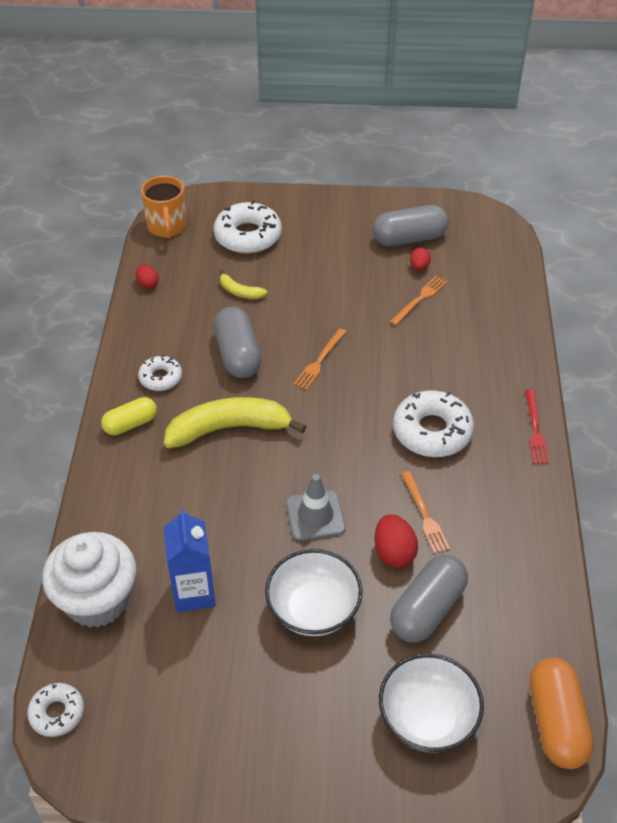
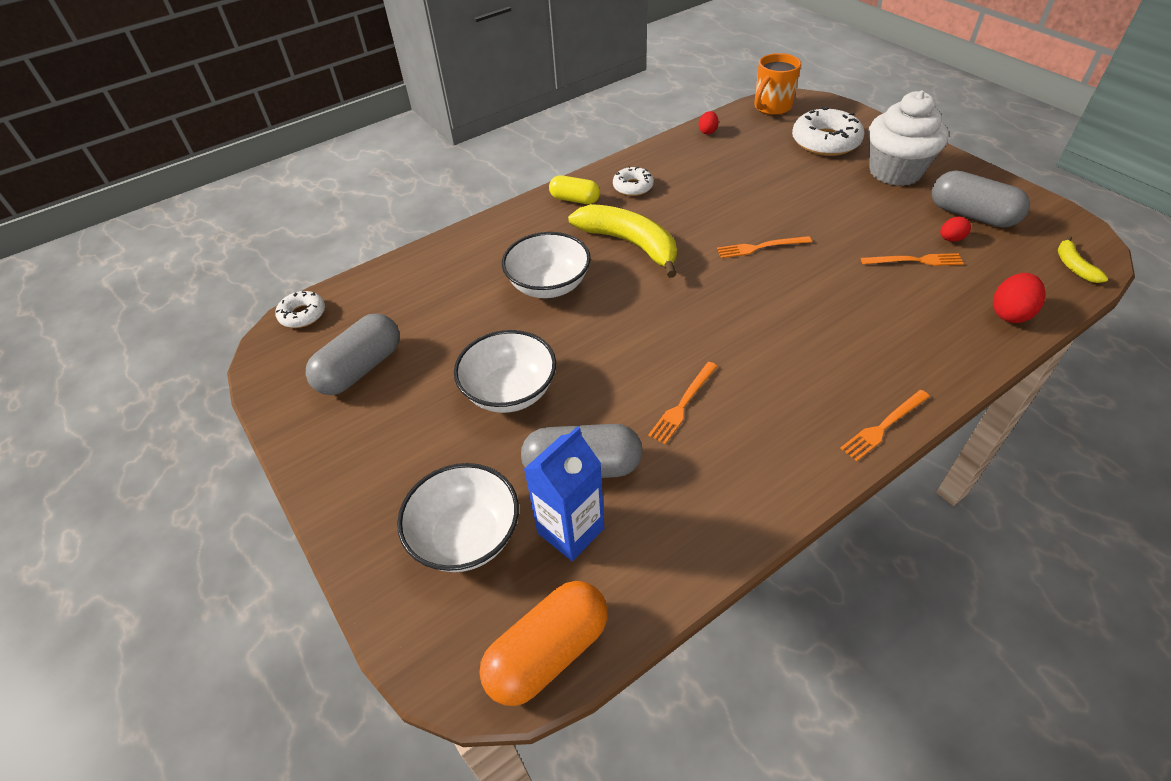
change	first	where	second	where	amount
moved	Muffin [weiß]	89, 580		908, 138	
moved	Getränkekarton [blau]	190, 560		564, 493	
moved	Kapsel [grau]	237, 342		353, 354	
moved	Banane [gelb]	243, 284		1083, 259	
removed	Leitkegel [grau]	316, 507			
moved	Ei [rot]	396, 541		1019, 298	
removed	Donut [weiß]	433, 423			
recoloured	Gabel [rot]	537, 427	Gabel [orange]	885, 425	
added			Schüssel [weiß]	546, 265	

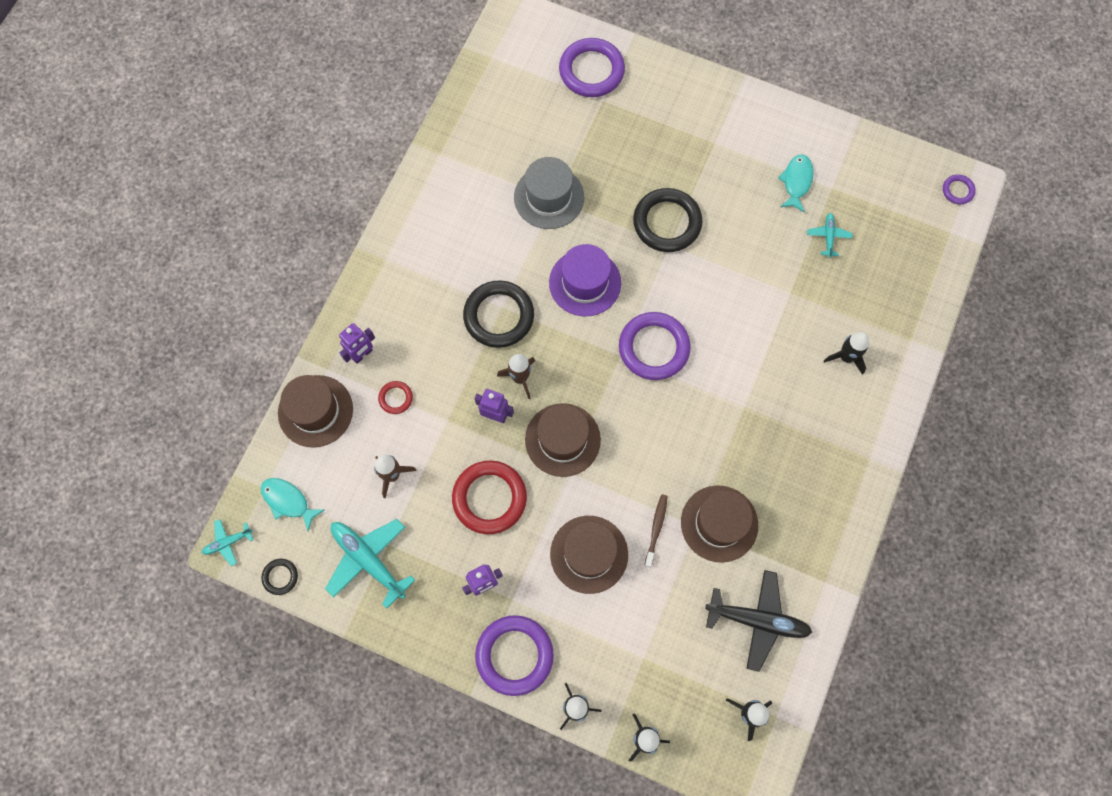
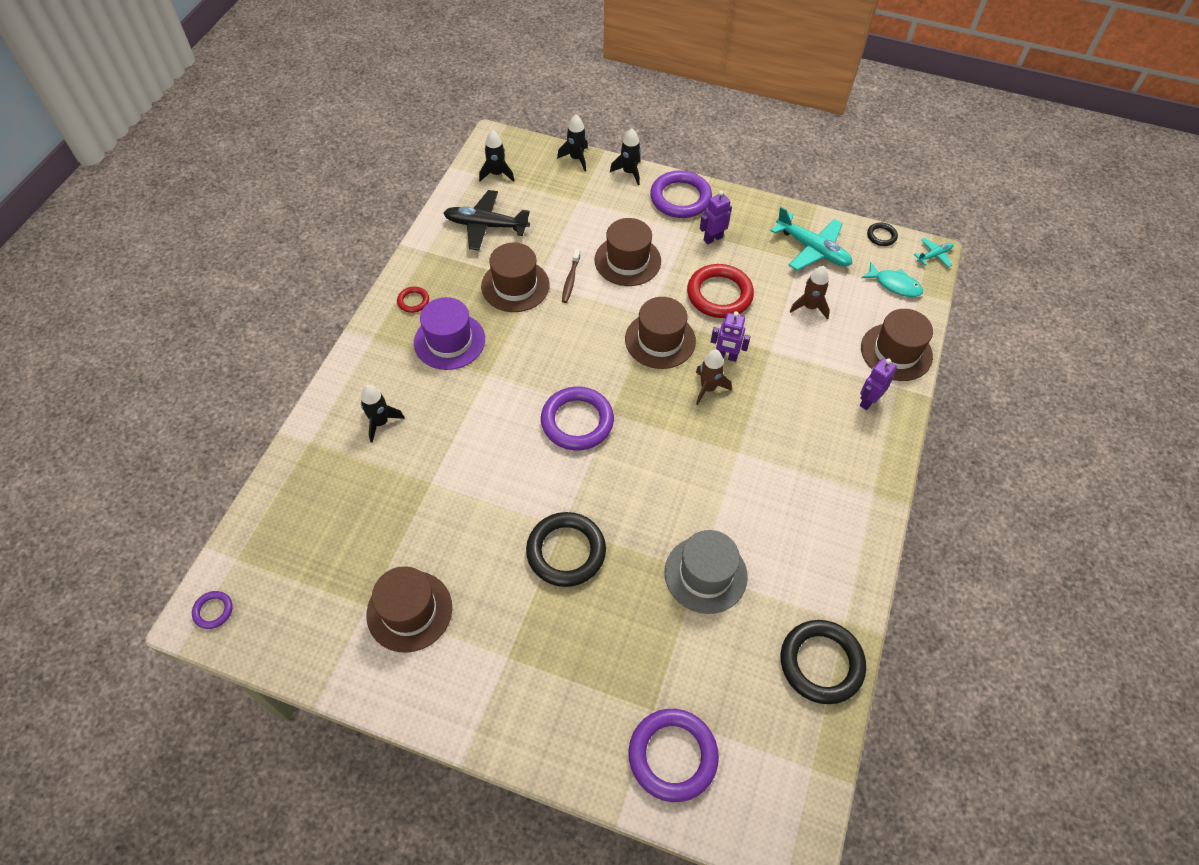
change	first	where	second	where	amount
moved	Ring [rot]	395, 397		413, 300	
moved	Ring [schwarz]	498, 314		823, 662	
moved	Hut [lila]	585, 280		449, 333	
replaced	Fisch [türkis]	796, 184	Hut [braun]	409, 609	
removed	Flugzeug [türkis]	830, 235			

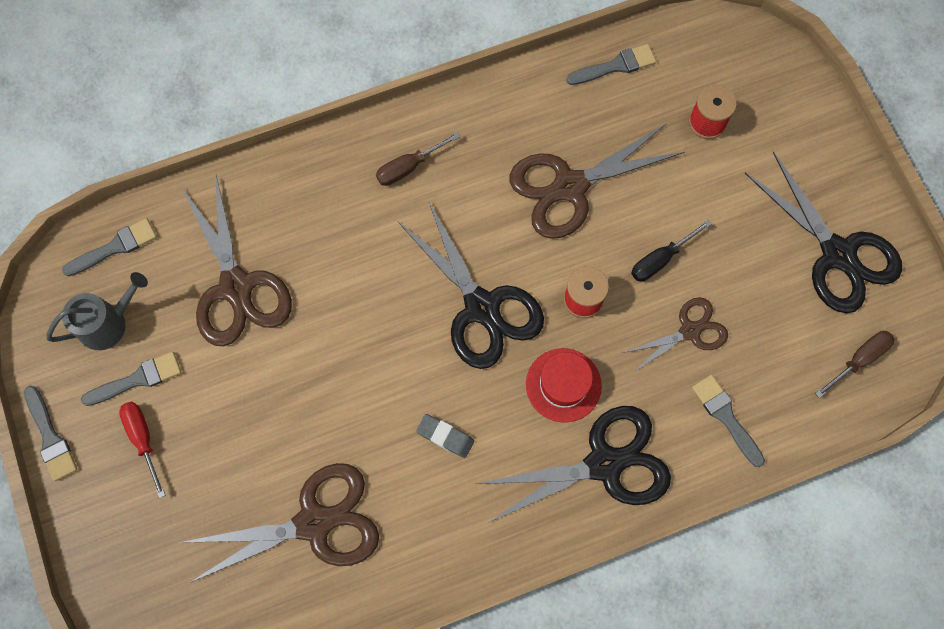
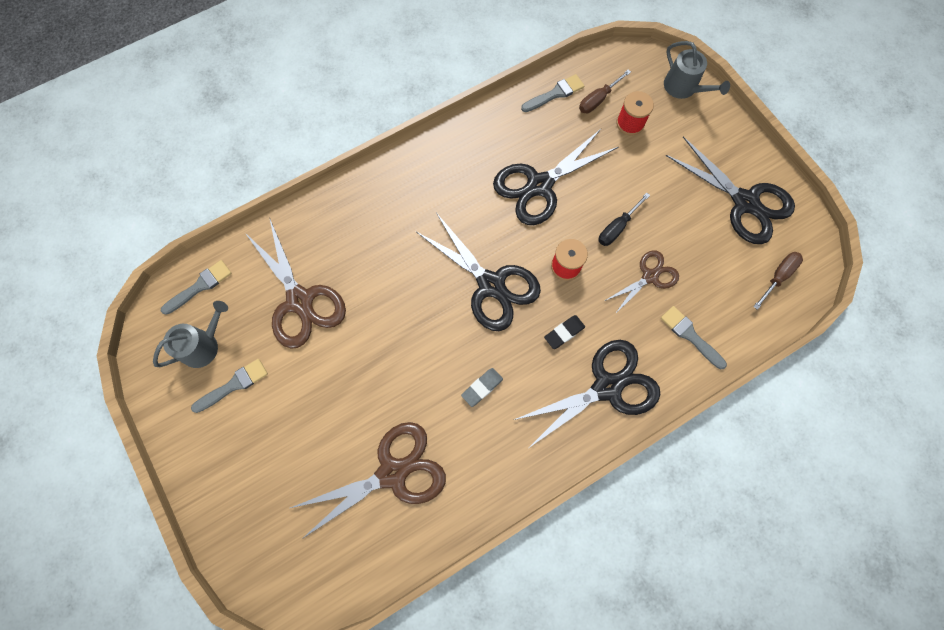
change	first	where	second	where	amount
removed	Pinsel [grau]	51, 433			
removed	Schraubenzieher [rot]	142, 449			
moved	Schraubenzieher [braun]	418, 159		605, 91	
turned	Radiergummi [grau]	445, 436		482, 387	60 degrees counterclockwise
recoloured	Schere [braun]	597, 181	Schere [schwarz]	556, 177	
replaced	Hut [rot]	564, 385	Radiergummi [schwarz]	564, 332	
added			Gießkanne [grau]	697, 70	

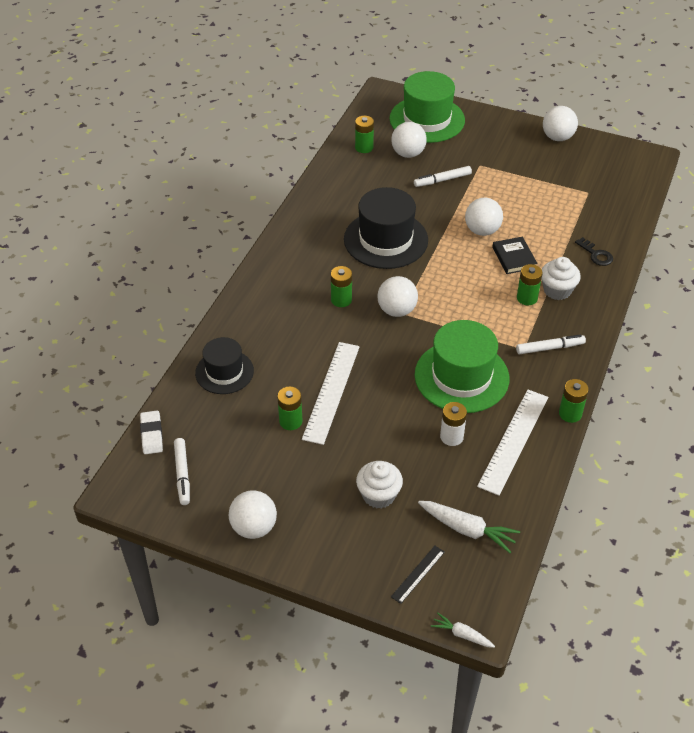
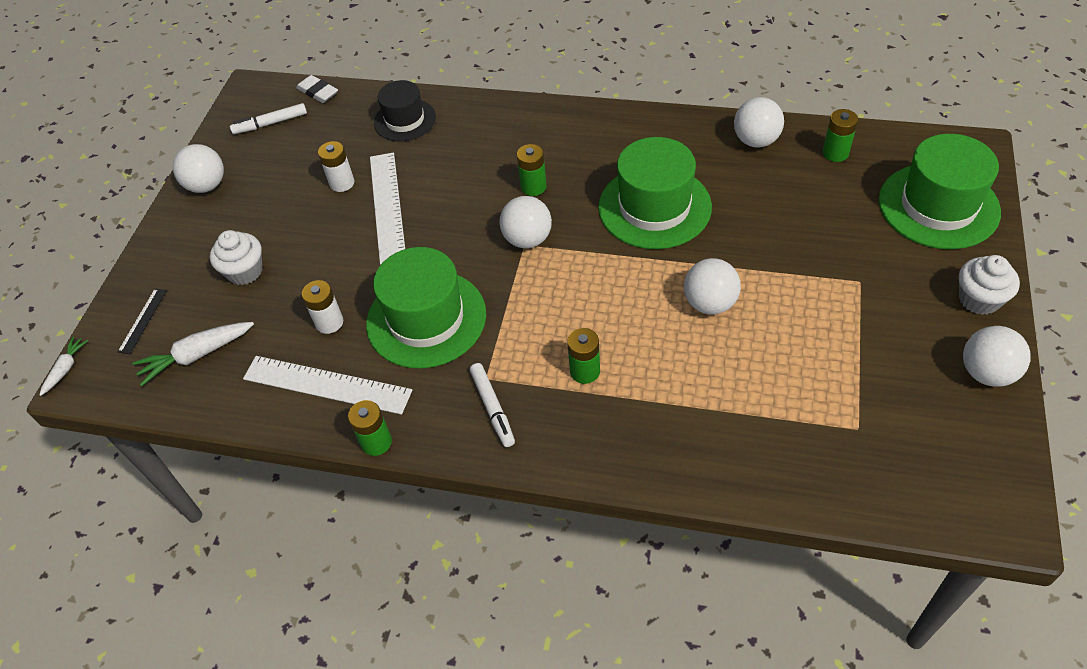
change	first	where	second	where	amount
turned	Radiergummi [weiß]	151, 432		317, 89	60 degrees clockwise
recoloured	Batterie [grün]	290, 408	Batterie [weiß]	336, 166	
turned	Lineal [weiß]	331, 393		387, 209	75 degrees clockwise
recoloured	Hut [schwarz]	386, 228	Hut [grün]	655, 193	
moved	Ball [weiß]	409, 140		759, 122	
turned	Lineal [schwarz]	418, 575		142, 321	75 degrees clockwise
removed	Filzstift [weiß]	443, 176			
turned	Karotte [weiß]	469, 527		193, 354	45 degrees clockwise
removed	Buch [schwarz]	514, 255			
moved	Muffin [weiß]	561, 278		989, 285	
removed	Schlüssel [schwarz]	594, 251			

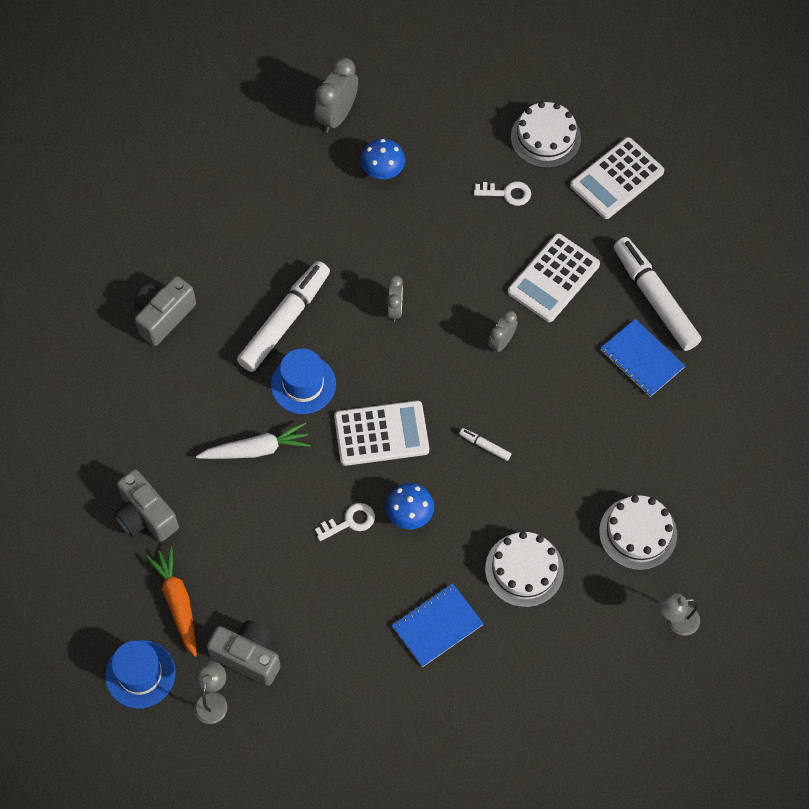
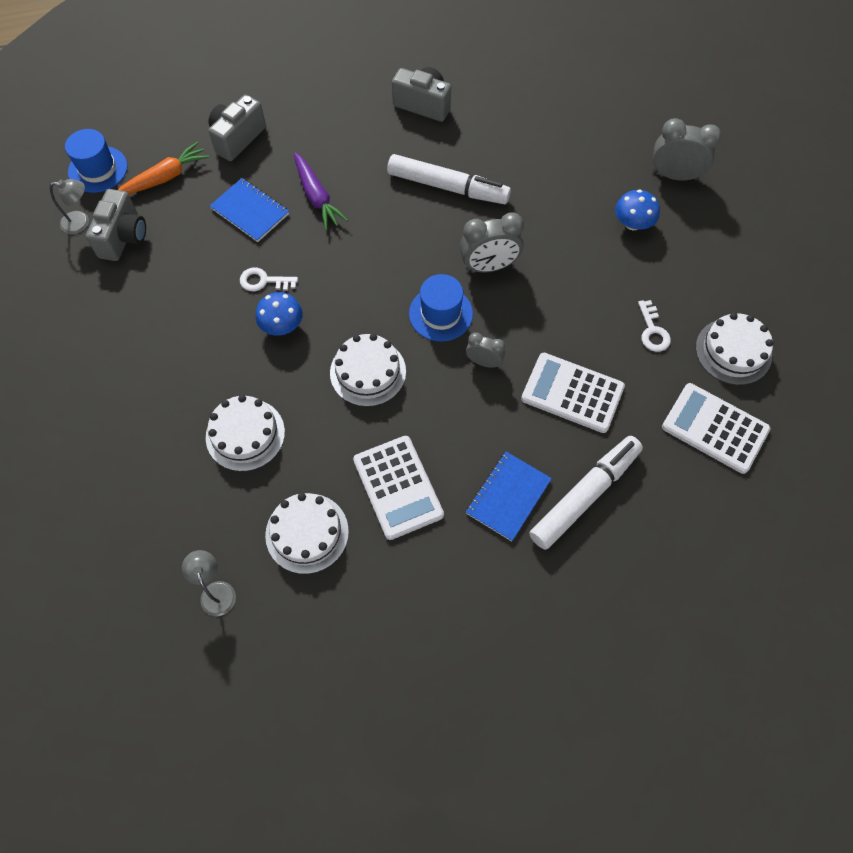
change	first	where	second	where	amount
recoloured	Karotte [weiß]	253, 440	Karotte [lila]	321, 191	
moved	Hut [blau]	303, 381		441, 307	
turned	Schlüssel [weiß]	345, 522		269, 279	135 degrees clockwise
moved	Taschenrechner [weiß]	381, 433		398, 488	
resized	Wecker [grau]	395, 298		492, 242	x1.68
moved	Notizbuch [blau]	438, 625		249, 210	
replaced	Filzstift [weiß]	485, 444	Kuchen [weiß]	368, 370	

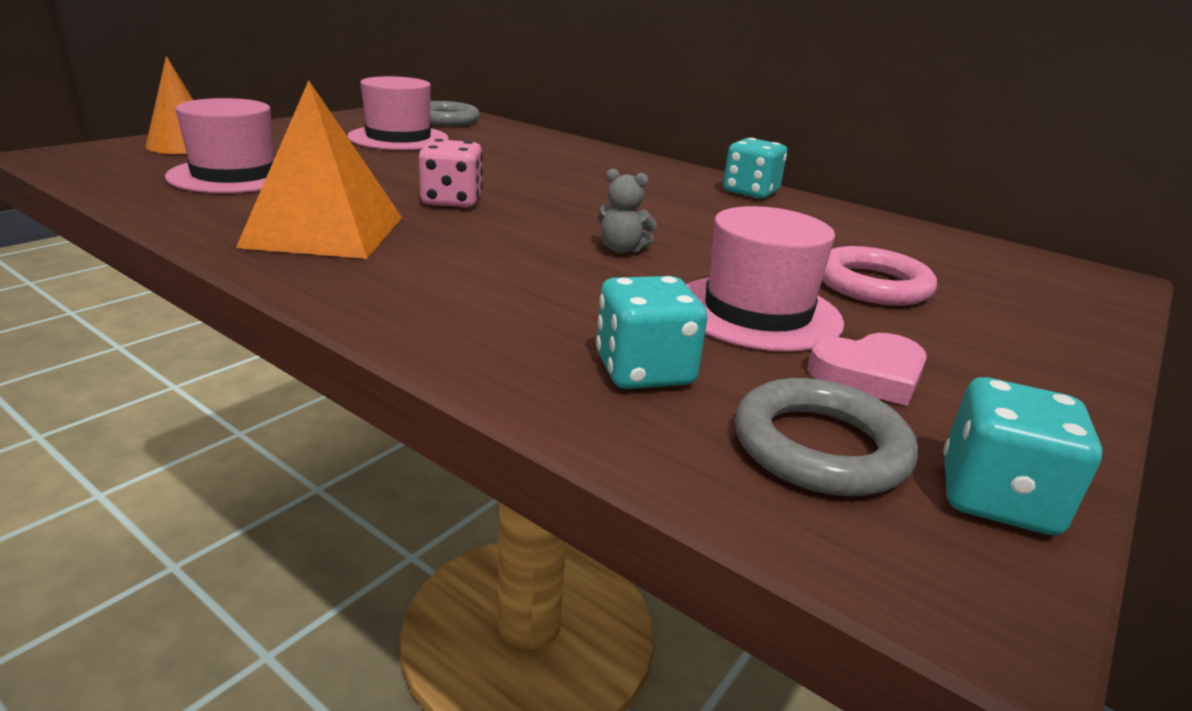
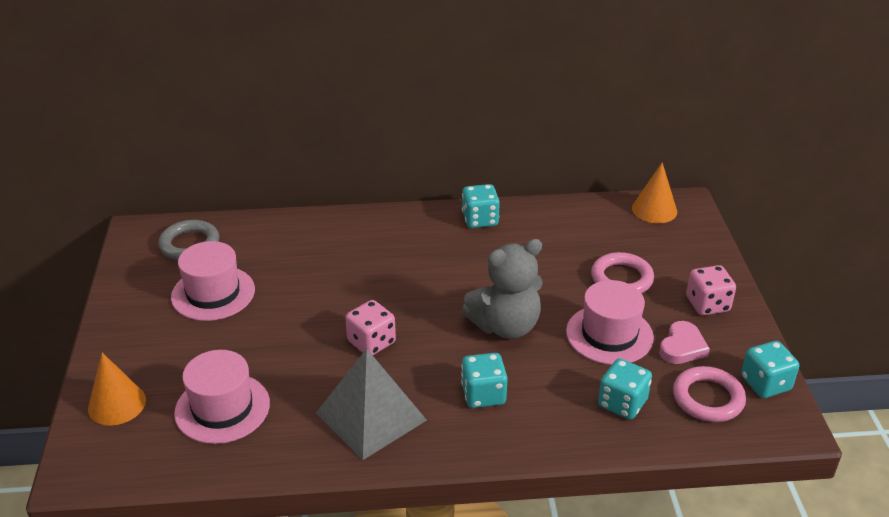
change	first	where	second	where	amount
recoloured	Pyramide [orange]	319, 169	Pyramide [grau]	371, 404	
resized	Teddybär [grau]	627, 210		502, 289	x2.25
recoloured	Ring [grau]	826, 437	Ring [rosa]	709, 394	
added			Spielwürfel [türkis]	484, 380	
added			Kegel [orange]	654, 192	
added			Spielwürfel [rosa]	711, 290	

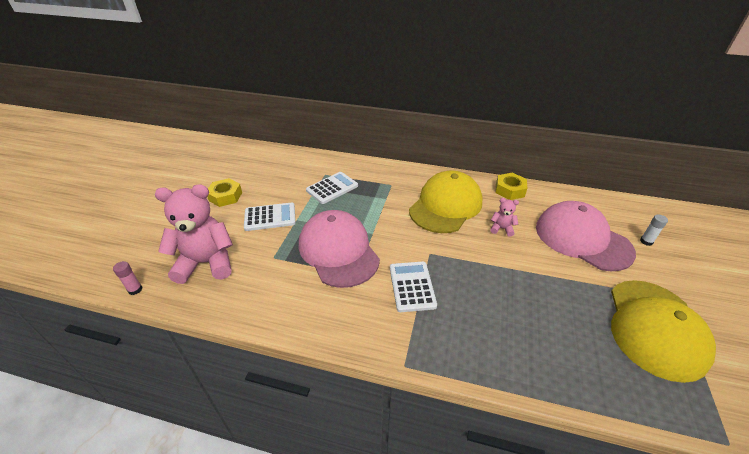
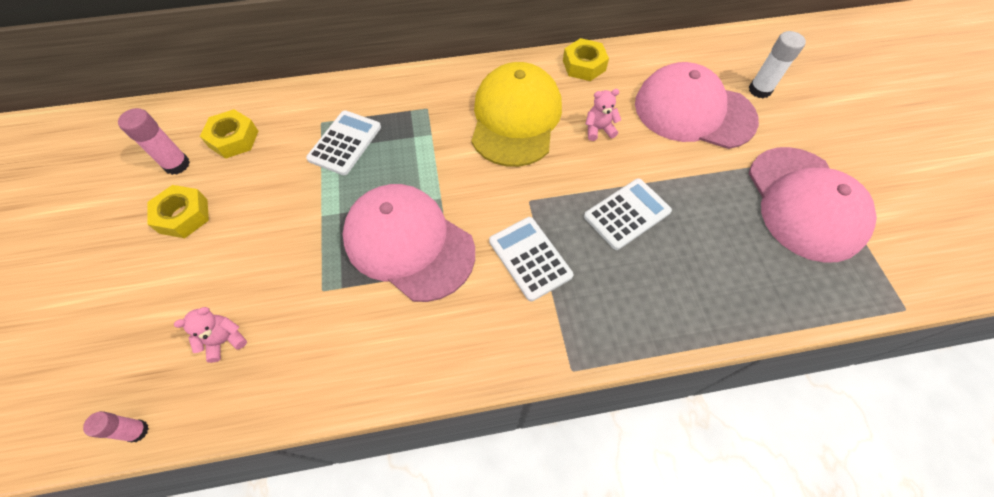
change	first	where	second	where	amount
resized	Teddybär [rosa]	194, 234		210, 335	x0.44
moved	Taschenrechner [weiß]	270, 217		628, 214	
recoloured	Kappe [gelb]	663, 331	Kappe [rosa]	813, 205	
resized	Klebestift [weiß]	654, 230		777, 64	x1.56
added			Klebestift [rosa]	154, 141	
added			Sechskantmutter [gelb]	229, 134	

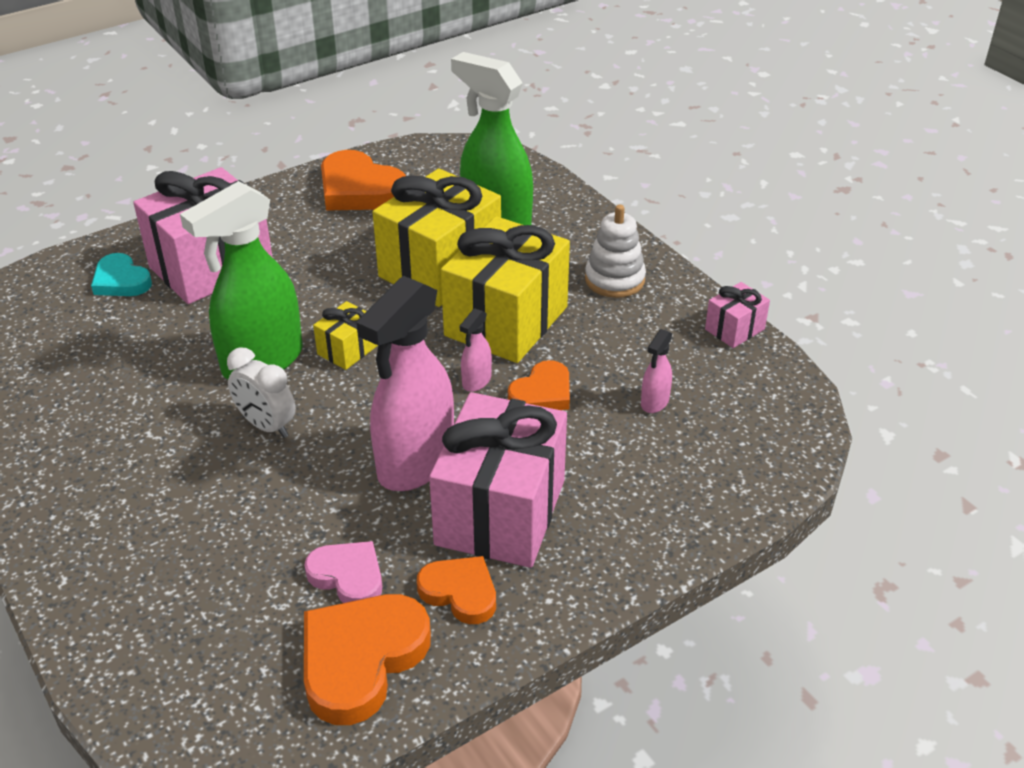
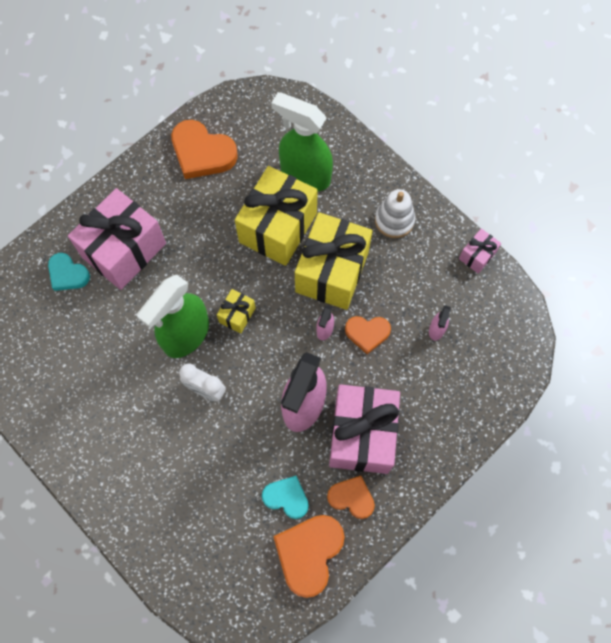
change	first	where	second	where	amount
recoloured	Herz [rosa]	343, 572	Herz [türkis]	285, 497	
turned	Herz [orange]	539, 385		368, 335	60 degrees clockwise

